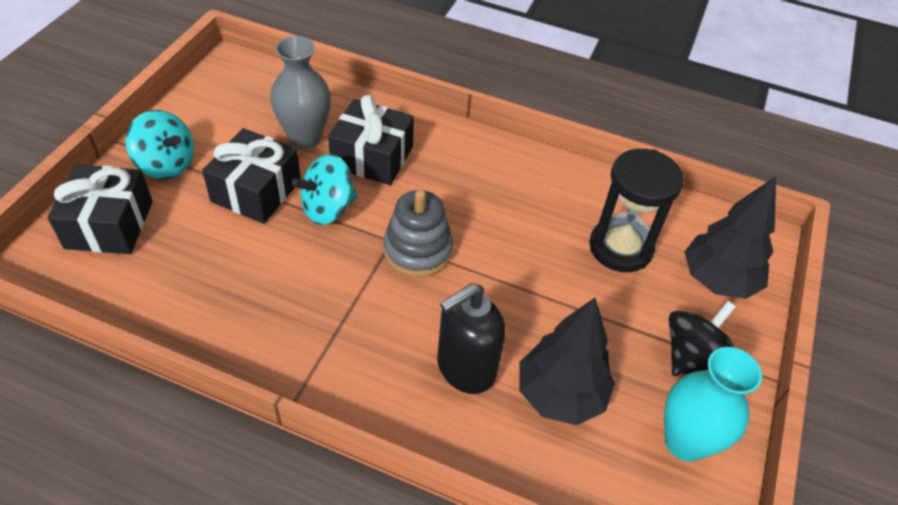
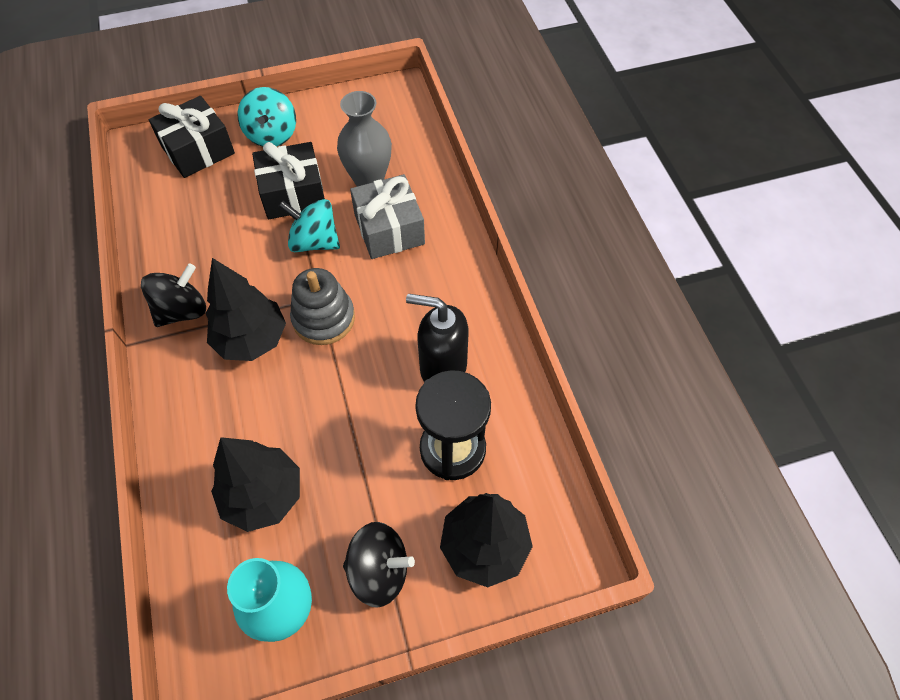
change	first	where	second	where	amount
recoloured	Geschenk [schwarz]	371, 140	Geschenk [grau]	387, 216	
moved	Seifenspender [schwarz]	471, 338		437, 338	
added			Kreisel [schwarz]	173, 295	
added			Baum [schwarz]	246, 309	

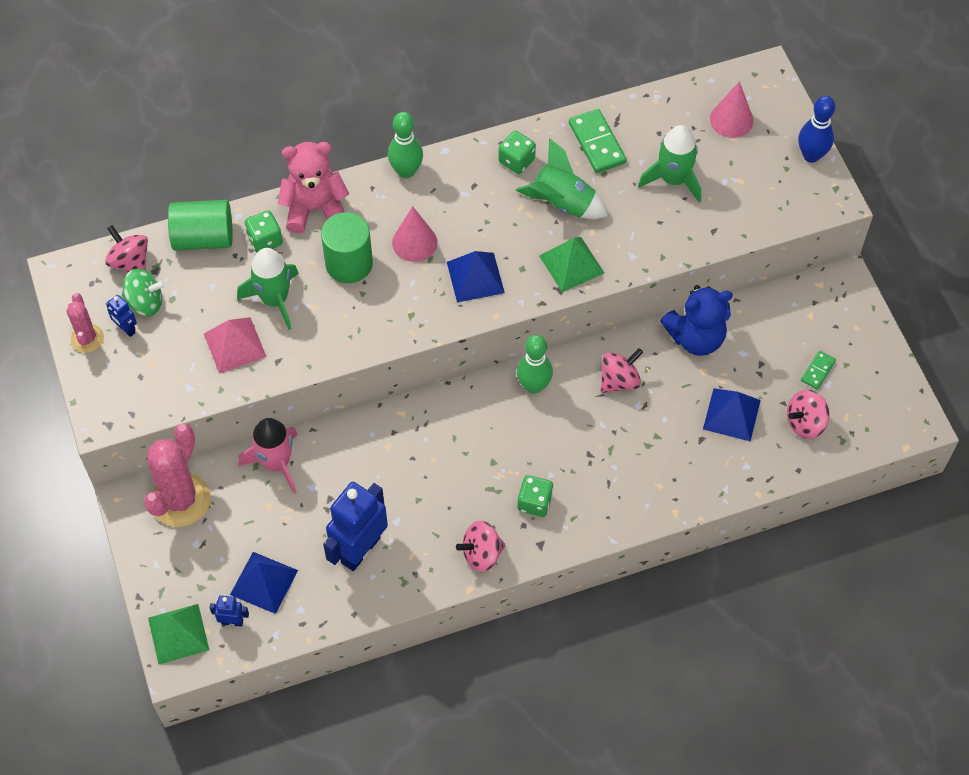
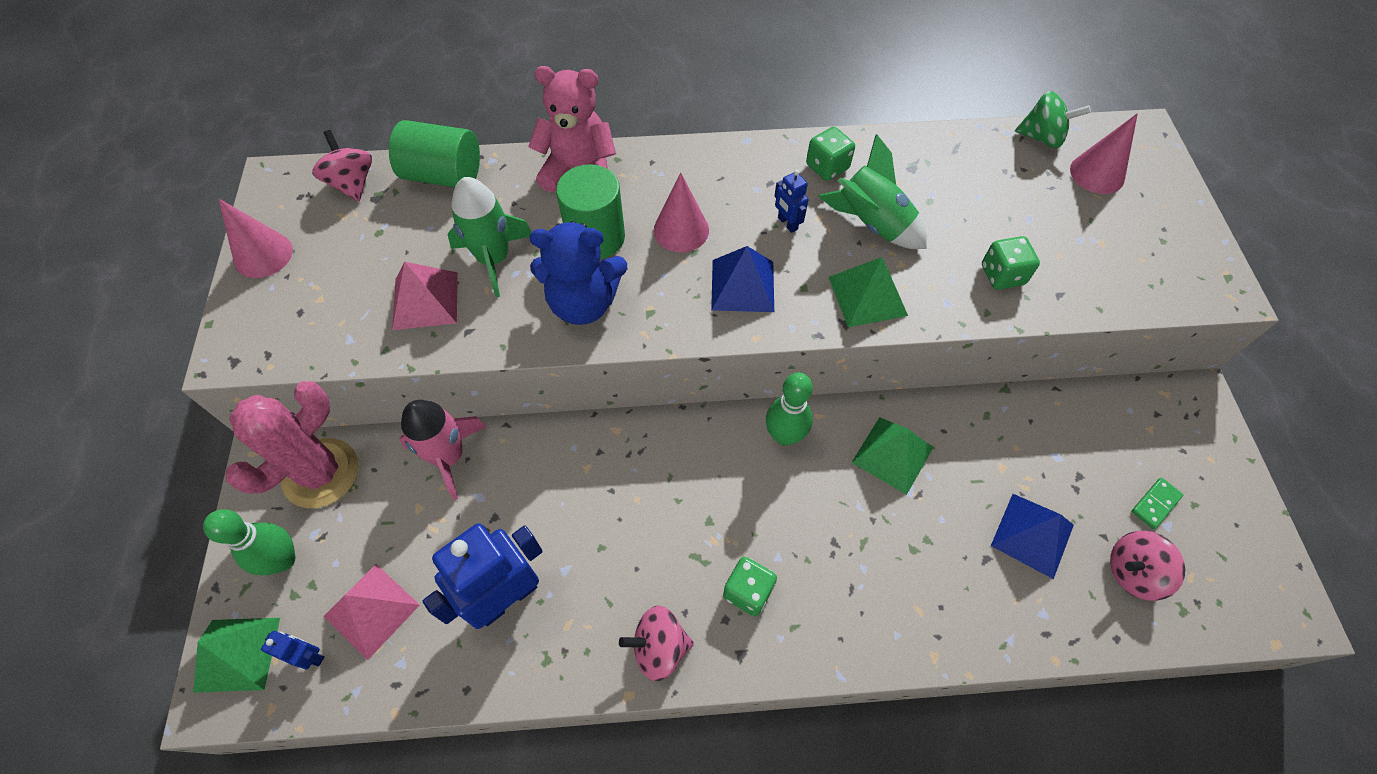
change	first	where	second	where	amount
replaced	Kaktus [rosa]	85, 323	Kegel [rosa]	256, 238	
moved	Roboter [blau]	121, 316		791, 201	
moved	Kreisel [grün]	143, 292		1053, 119	
recoloured	Pyramide [blau]	264, 583	Pyramide [rosa]	372, 612	
moved	Spielwürfel [grün]	263, 231		1011, 263	
moved	Bowlingkegel [grün]	405, 145		249, 542	
removed	Dominostein [grün]	598, 141			
replaced	Kreisel [rosa]	622, 370	Pyramide [grün]	892, 456	
removed	Rakete [grün]	669, 164			
moved	Teddybär [blau]	697, 320		578, 273	
removed	Bowlingkegel [blau]	817, 129			

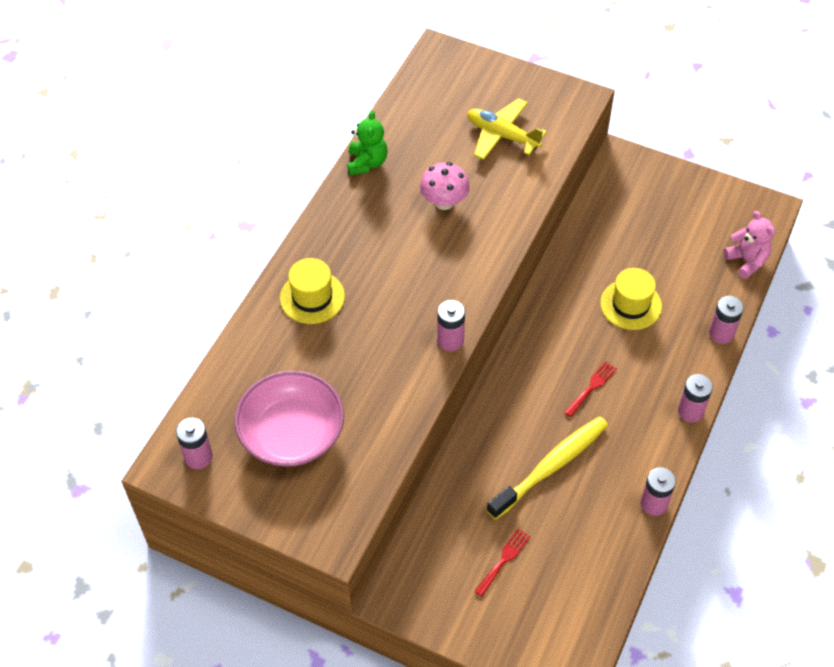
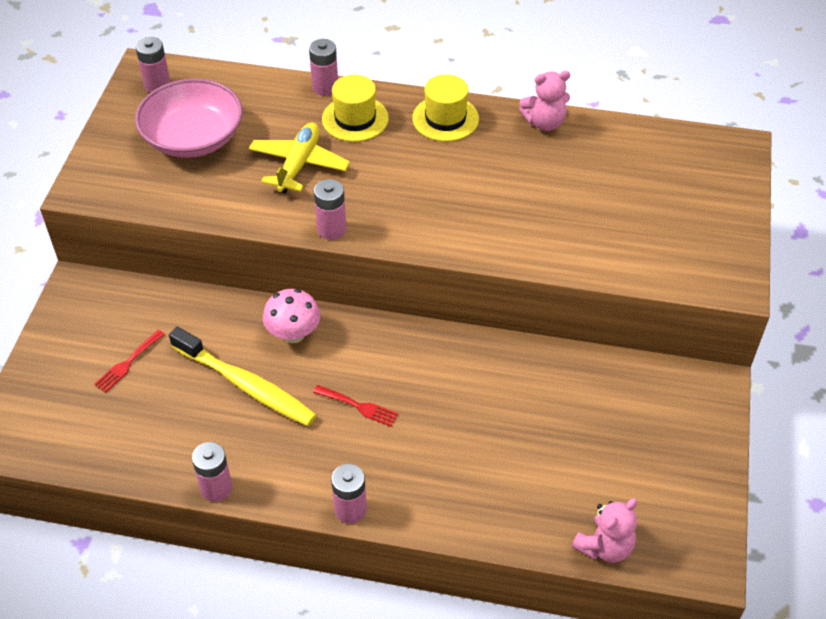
change	first	where	second	where	amount
recoloured	Teddybär [grün]	367, 142	Teddybär [rosa]	544, 101	
moved	Pilz [rosa]	445, 186		291, 316	
moved	Flugzeug [gelb]	507, 129		299, 158	
turned	Gabel [rot]	502, 563		129, 361	105 degrees clockwise
moved	Hut [gelb]	631, 299		445, 107	
moved	Batterie [rosa]	726, 320		323, 67	

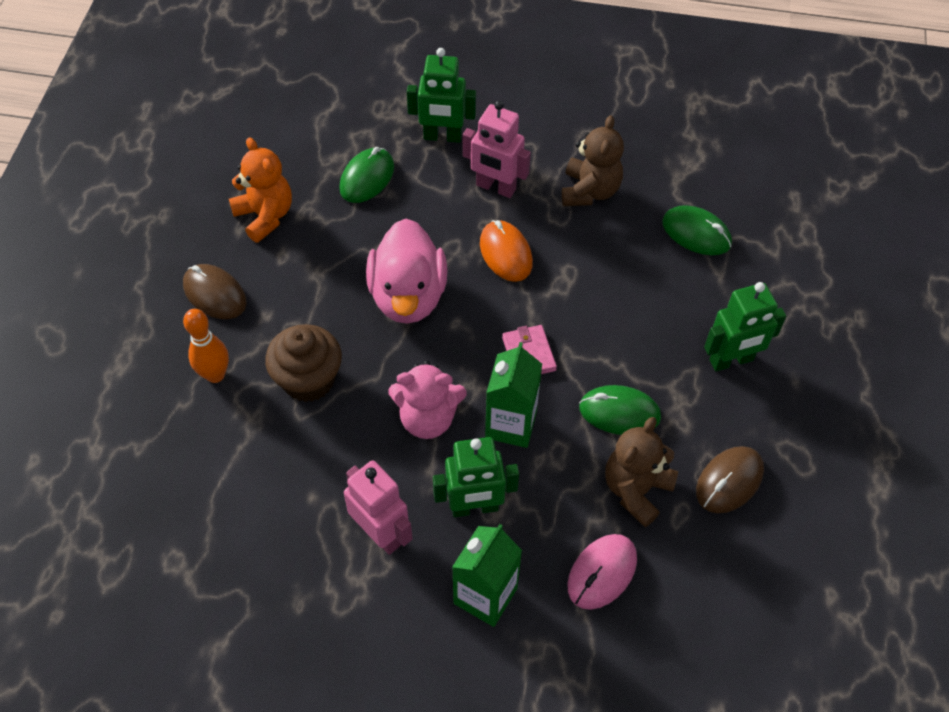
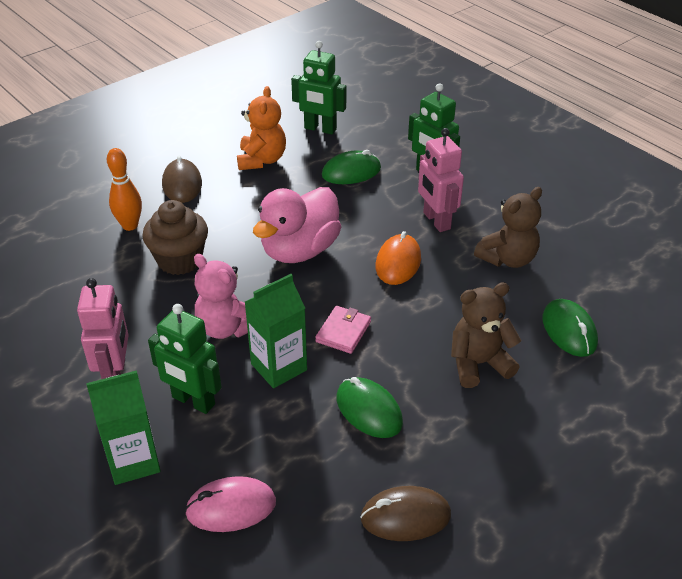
change	first	where	second	where	amount
moved	Teddybär [braun]	641, 472		486, 335	
moved	Roboter [grün]	745, 327		318, 87	

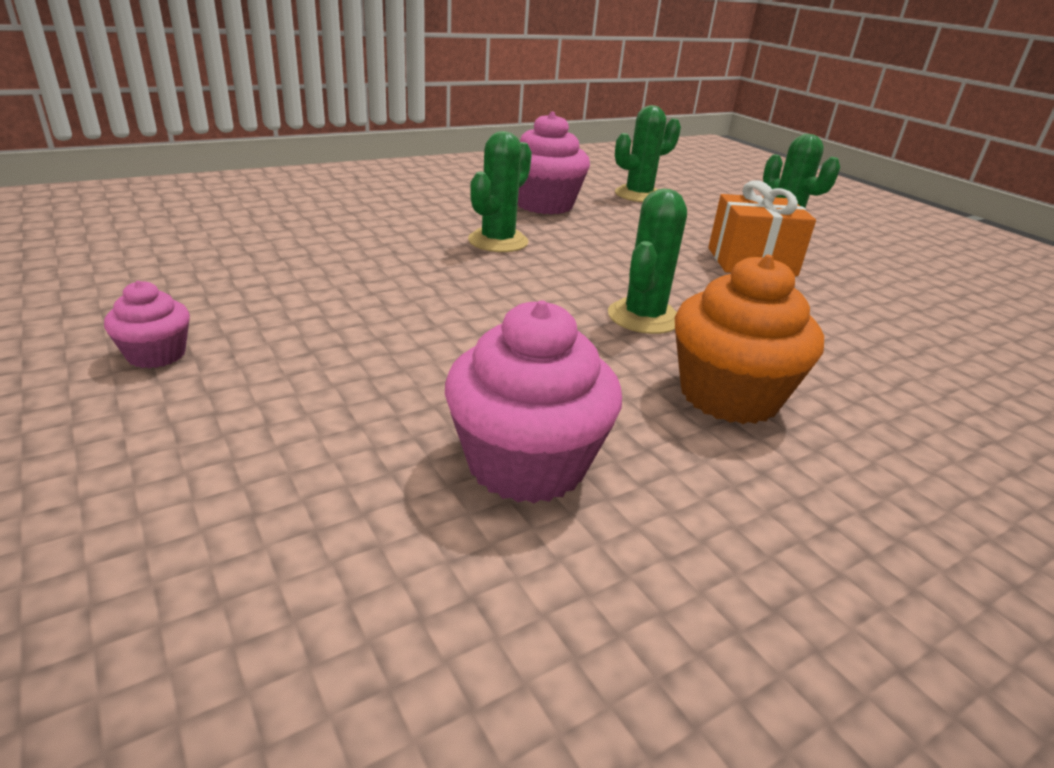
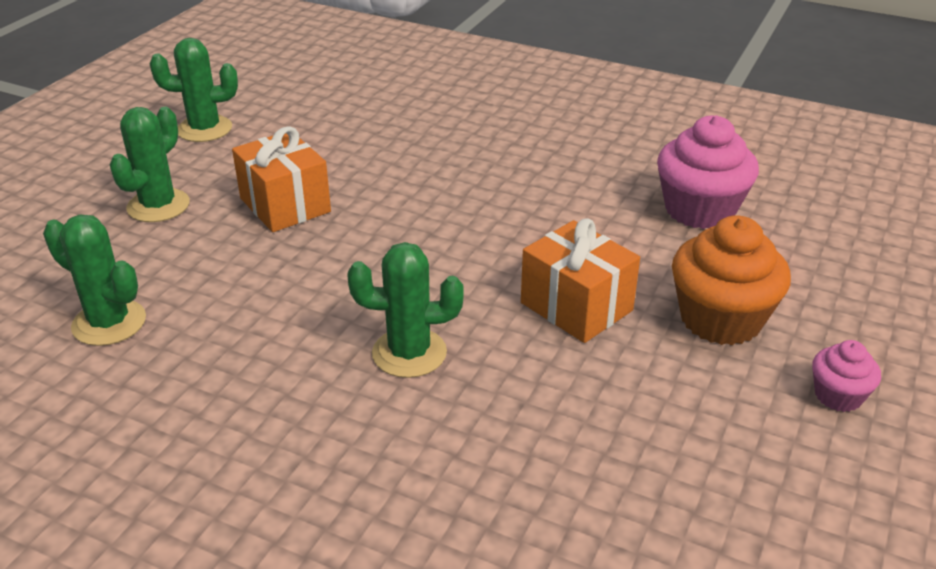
change	first	where	second	where	amount
removed	Muffin [rosa]	554, 163			
moved	Kaktus [grün]	647, 261		194, 90	
moved	Muffin [orange]	749, 339		731, 280	
added			Geschenk [orange]	580, 280	

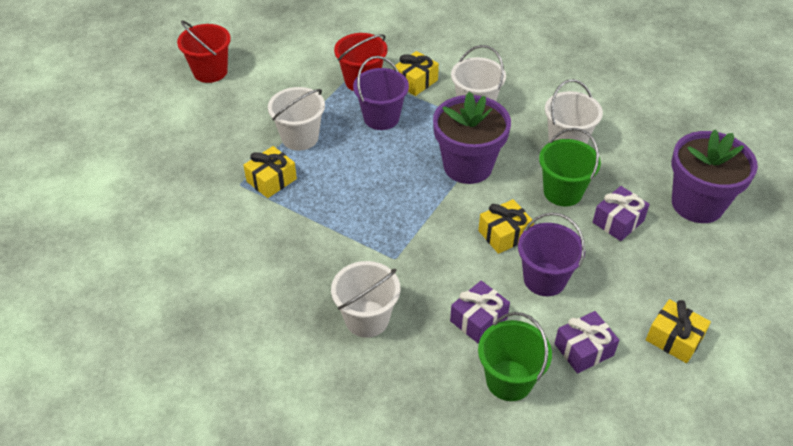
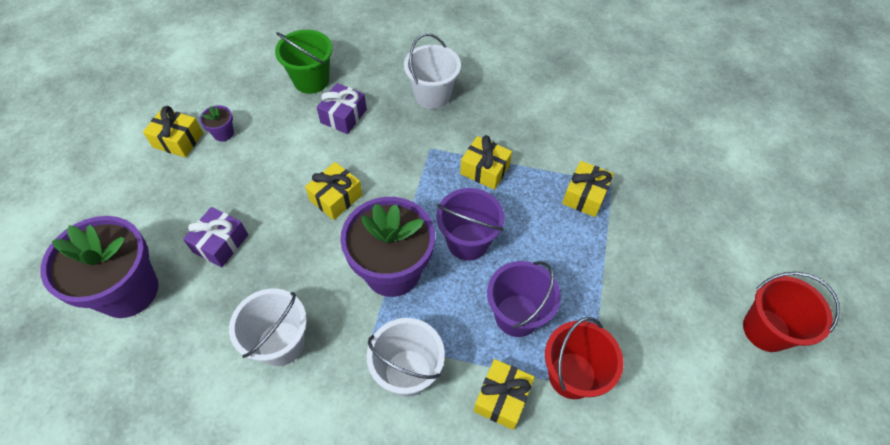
change	first	where	second	where	amount
removed	Eimer [weiß]	296, 119			
moved	Eimer [lila]	551, 254		470, 224	
removed	Eimer [grün]	570, 167			
removed	Geschenk [lila]	586, 342			
added			Blumentopf [lila]	217, 123	
added			Geschenk [gelb]	486, 162	

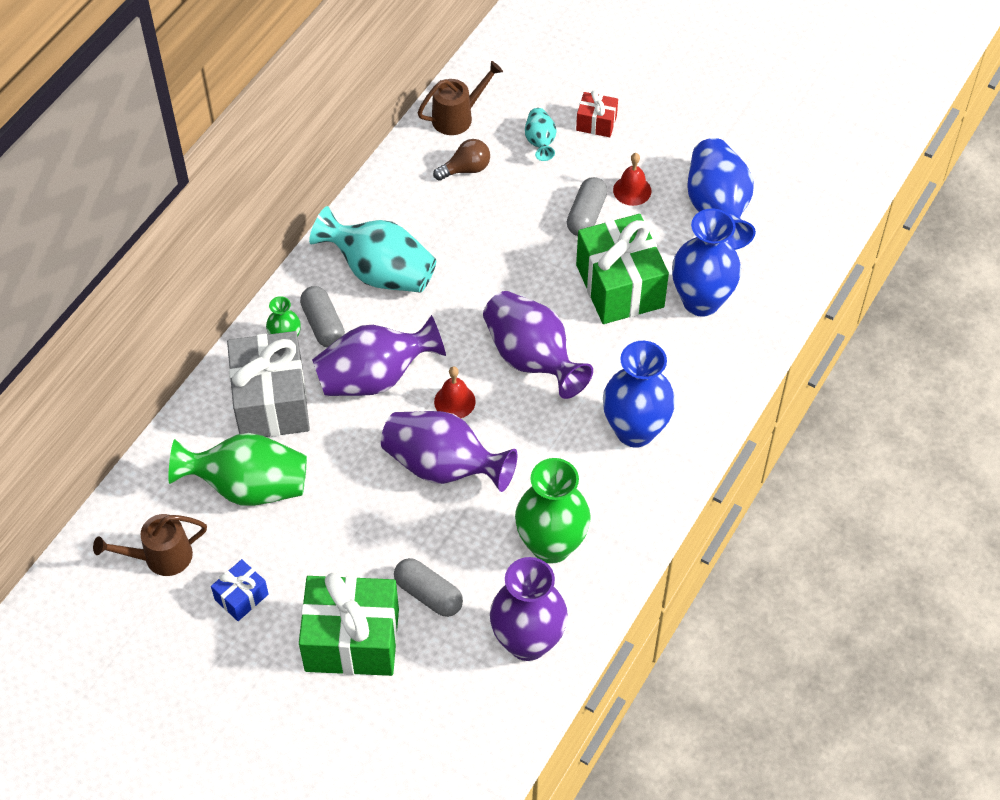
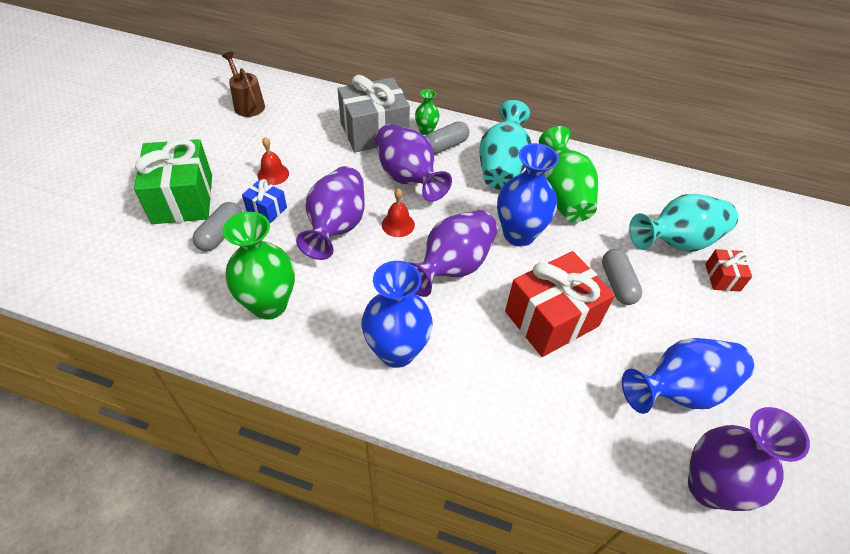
change	first	where	second	where	amount
moved	Vase [grün]	237, 469		568, 174	
moved	Geschenk [blau]	240, 590		264, 201	
removed	Gießkanne [braun]	460, 98			
removed	Glühbirne [braun]	461, 160			
moved	Vase [lila]	529, 609		749, 459	
resized	Vase [türkis]	540, 134		683, 223	x2.01
turned	Kapsel [grau]	587, 206		622, 277	75 degrees clockwise
recoloured	Geschenk [grün]	622, 269	Geschenk [rot]	560, 304	
moved	Glocke [rot]	632, 179		273, 161	
moved	Vase [blau]	706, 262		528, 195	

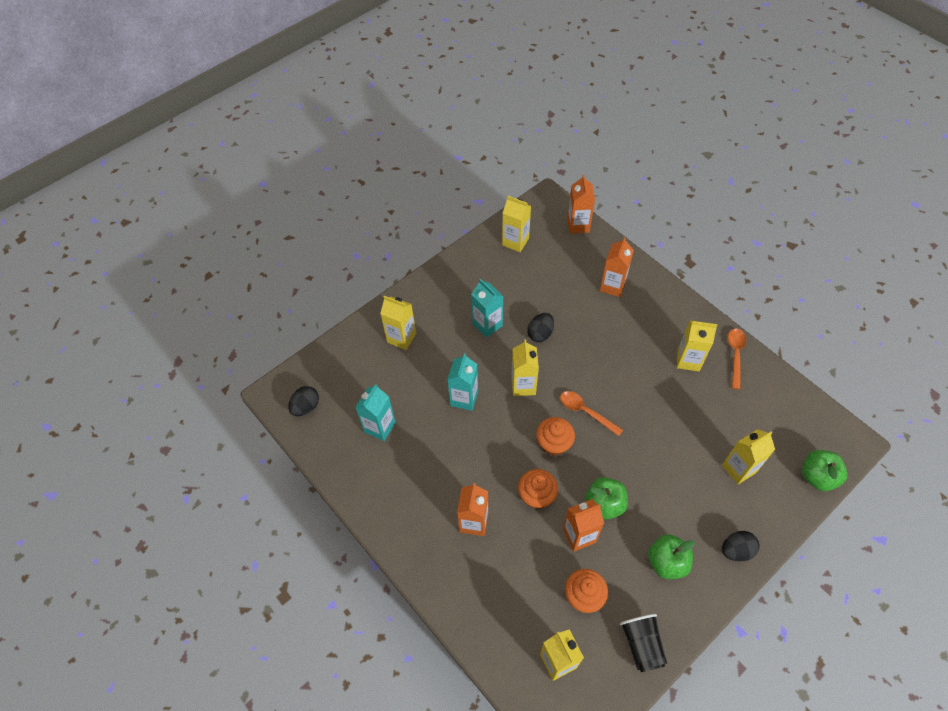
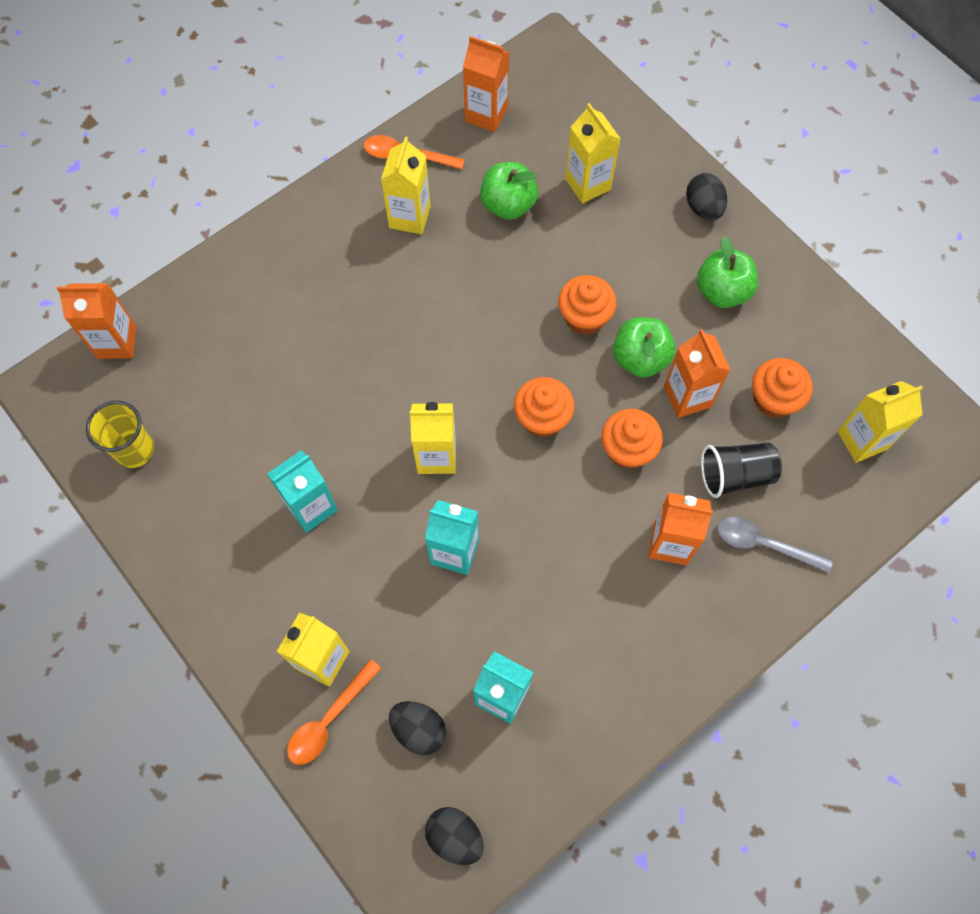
change	first	where	second	where	amount
replaced	Getränkekarton [gelb]	516, 224	Becher [gelb]	120, 434	
moved	Ei [schwarz]	540, 327		417, 728	
moved	Löffel [orange]	591, 413		334, 712	
moved	Getränkekarton [orange]	617, 267		486, 84	
moved	Becher [schwarz]	643, 643		741, 470	
moved	Apfel [grün]	824, 470		509, 191	
added			Muffin [orange]	587, 305	
added			Löffel [grau]	775, 545	

